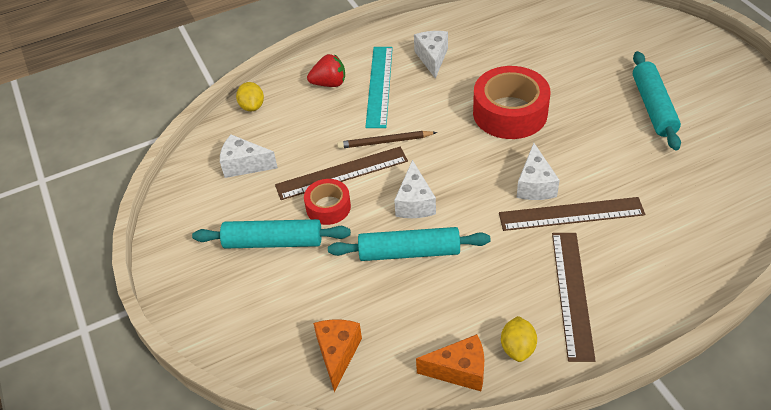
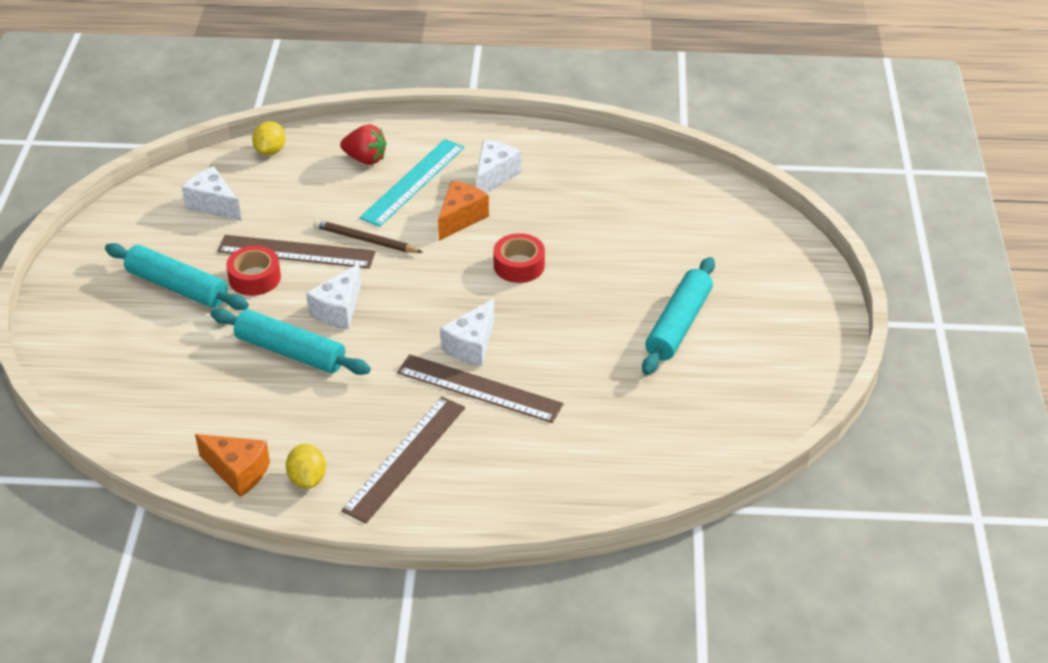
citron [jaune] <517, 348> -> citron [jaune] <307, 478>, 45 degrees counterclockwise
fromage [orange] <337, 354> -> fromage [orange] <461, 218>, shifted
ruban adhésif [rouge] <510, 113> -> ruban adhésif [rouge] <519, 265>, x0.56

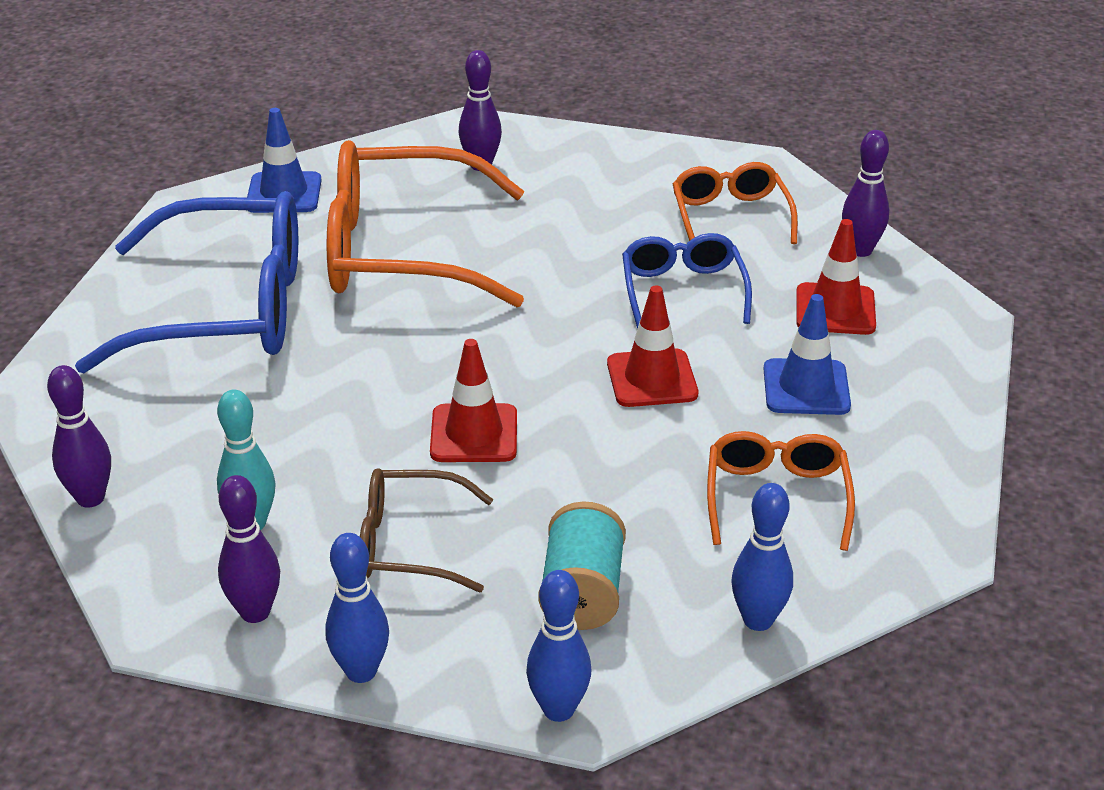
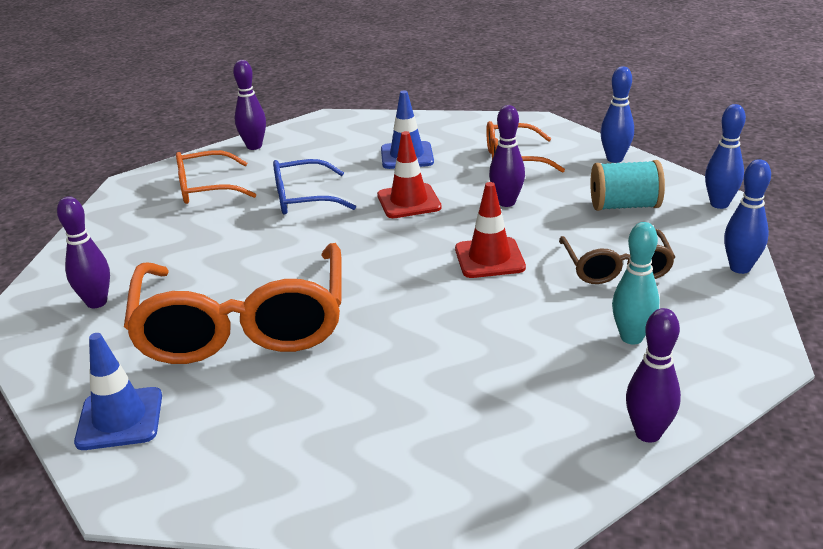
quille [violet] <255, 612> -> quille [violet] <506, 202>, shifted
lunettes [bleu] <226, 309> -> none
cône de chantier [rouge] <835, 310> -> none

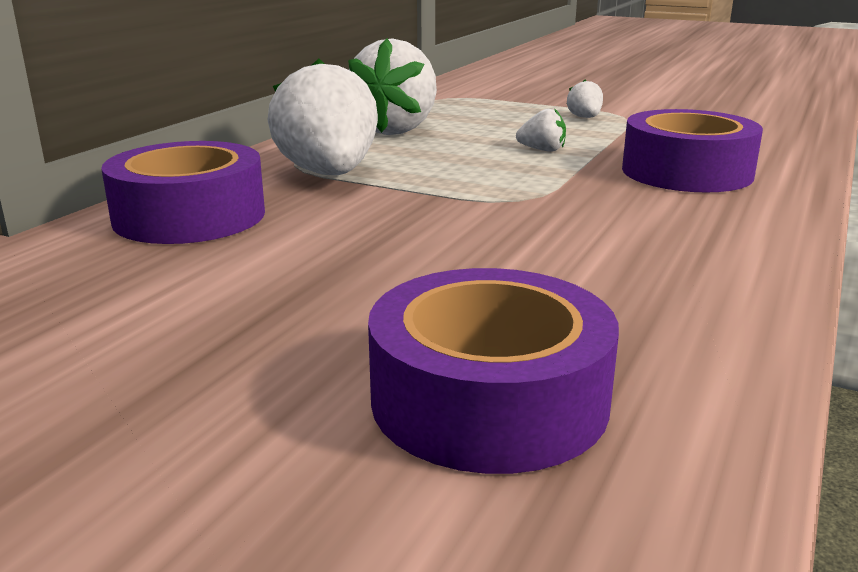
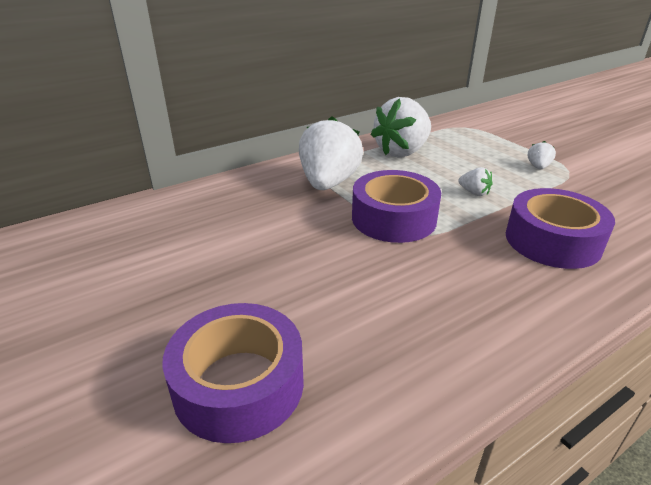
ruban adhésif [violet] <189, 216> -> ruban adhésif [violet] <393, 218>, shifted

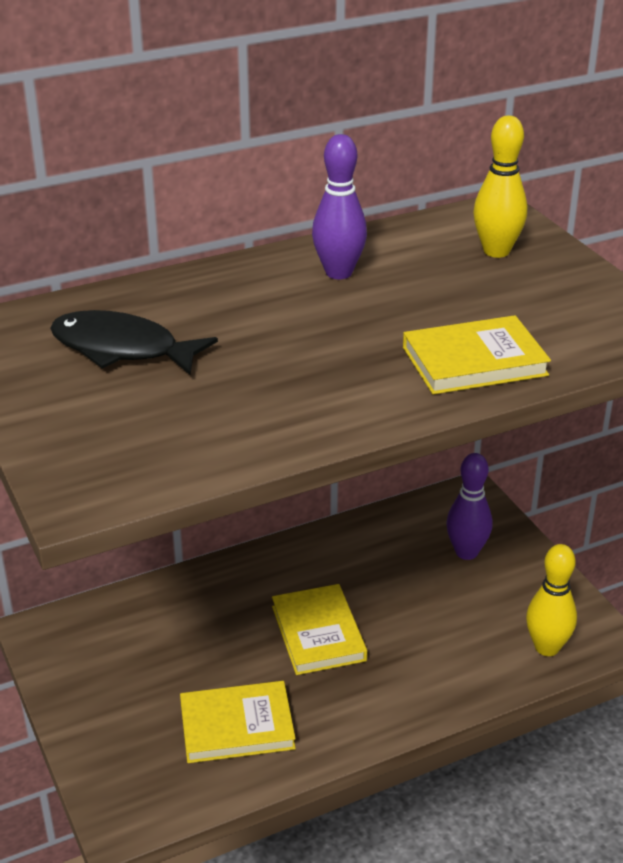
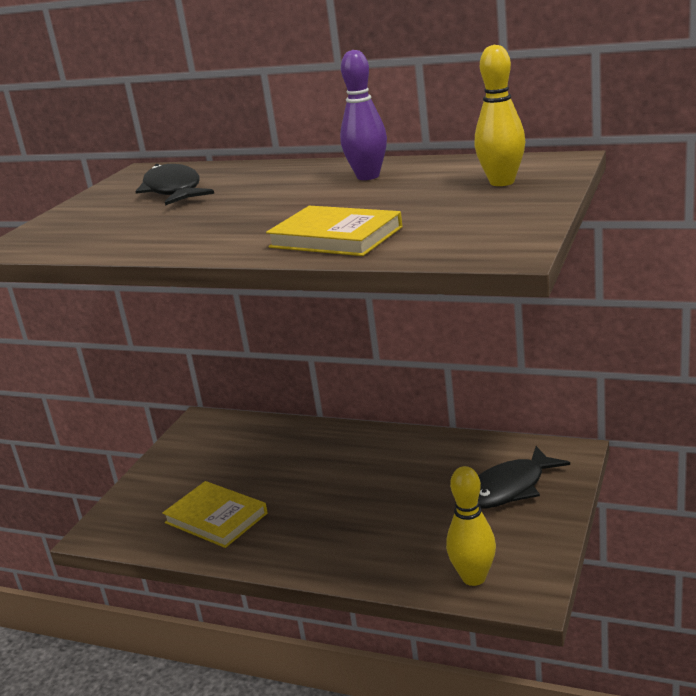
quille [violet] <466, 552> -> poisson [noir] <509, 488>
livre [jaune] <318, 633> -> none

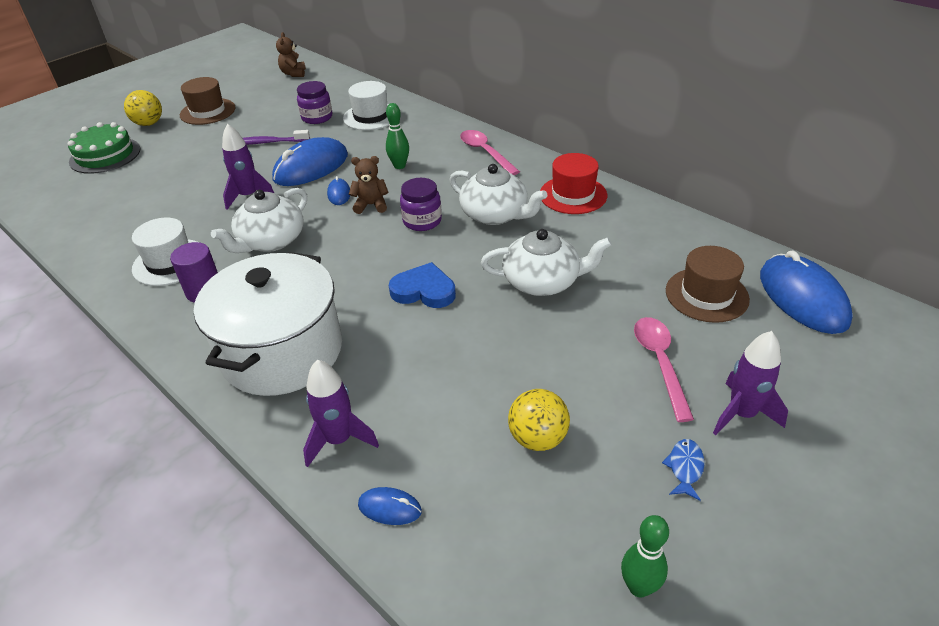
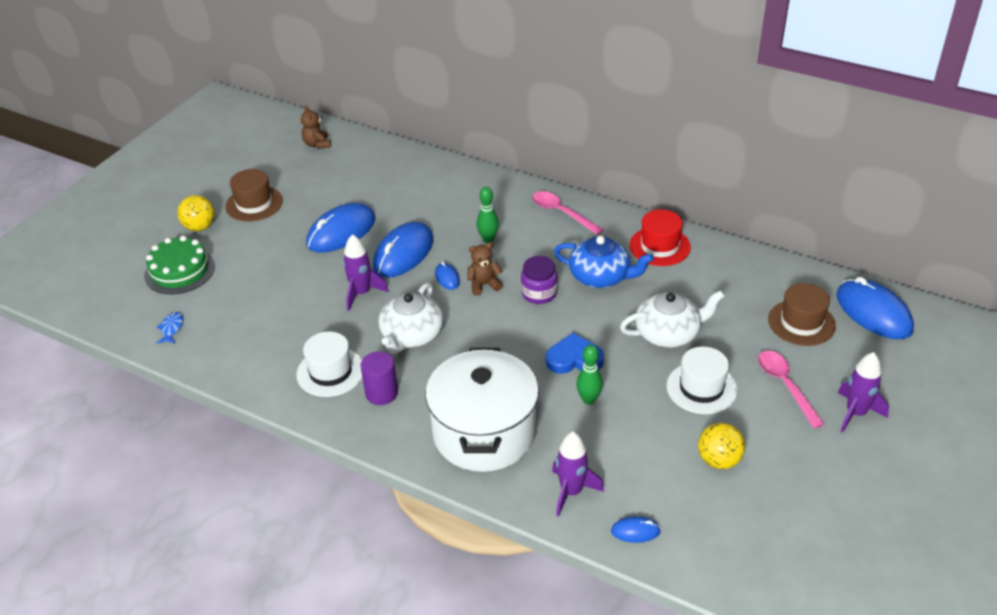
poisson [bleu] <685, 468> -> poisson [bleu] <171, 328>, shifted
brosse à dents [violet] <266, 142> -> souris [bleu] <341, 232>
théière [blanc] <495, 214> -> théière [bleu] <601, 277>
quille [vert] <639, 587> -> quille [vert] <588, 399>, shifted
chapeau [blanc] <371, 116> -> chapeau [blanc] <701, 388>, shifted
bocal [violet] <317, 117> -> none

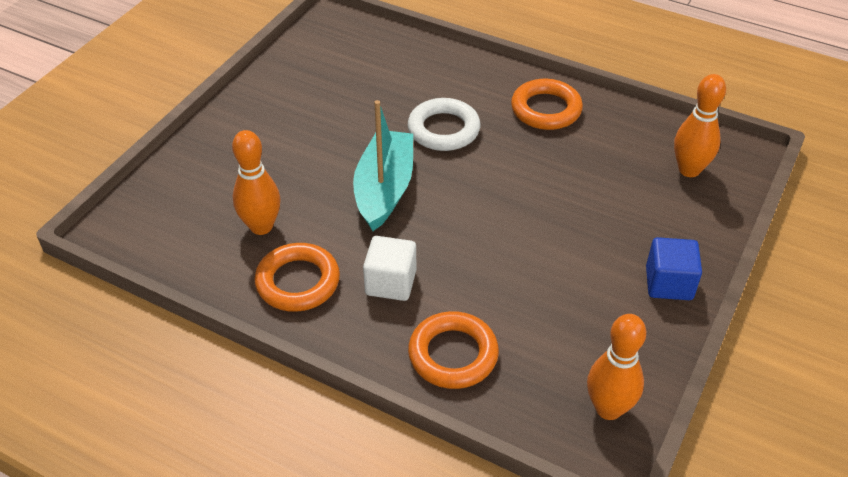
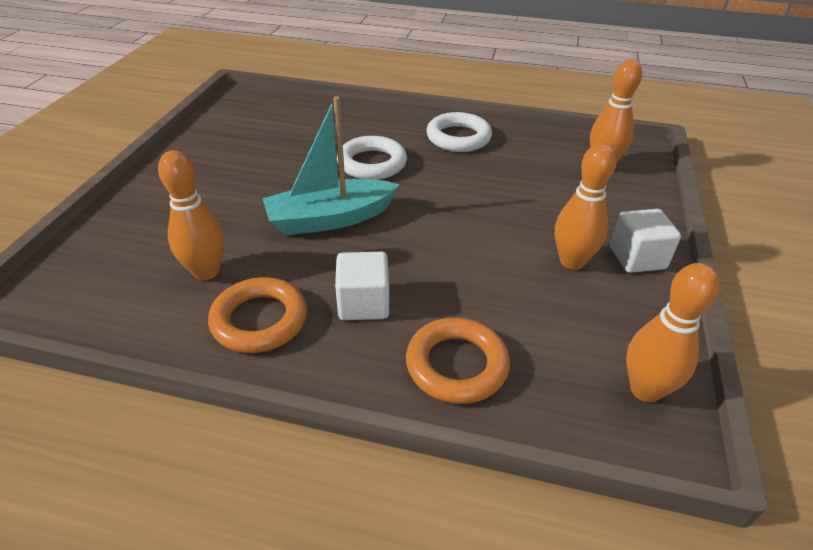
bateau [turquoise] <384, 189> -> bateau [turquoise] <330, 219>, 105 degrees counterclockwise
anneau [orange] <546, 109> -> anneau [blanc] <458, 137>
none -> quille [orange] <572, 261>
cube [bleu] <669, 283> -> cube [blanc] <637, 258>

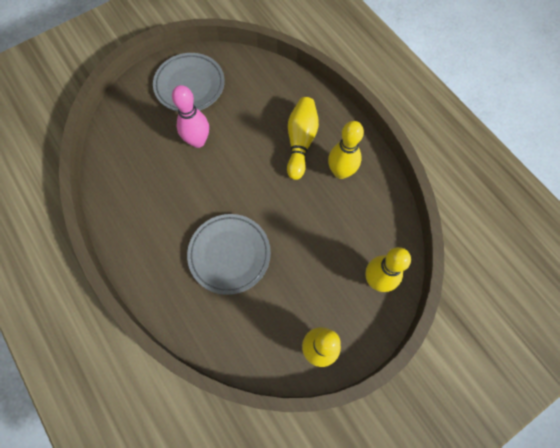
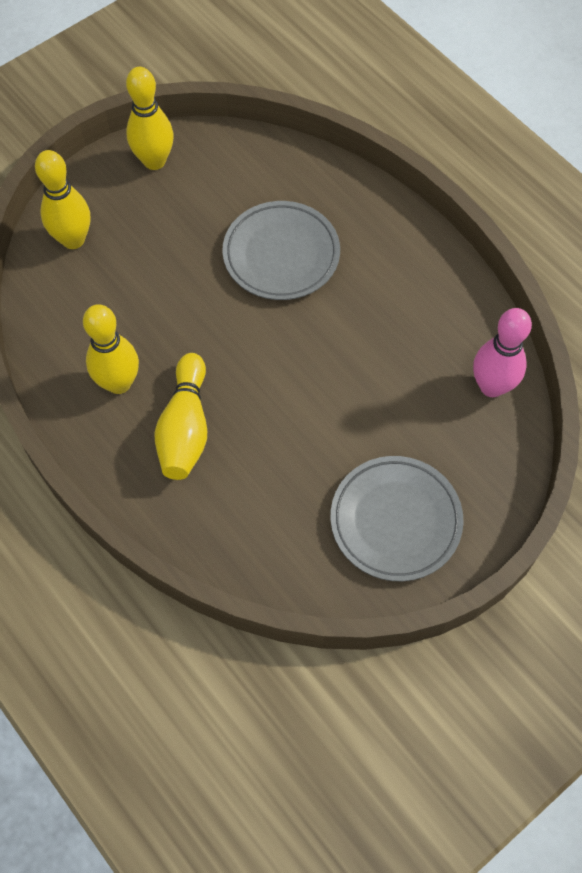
quille [rose] <198, 141> -> quille [rose] <491, 386>, shifted

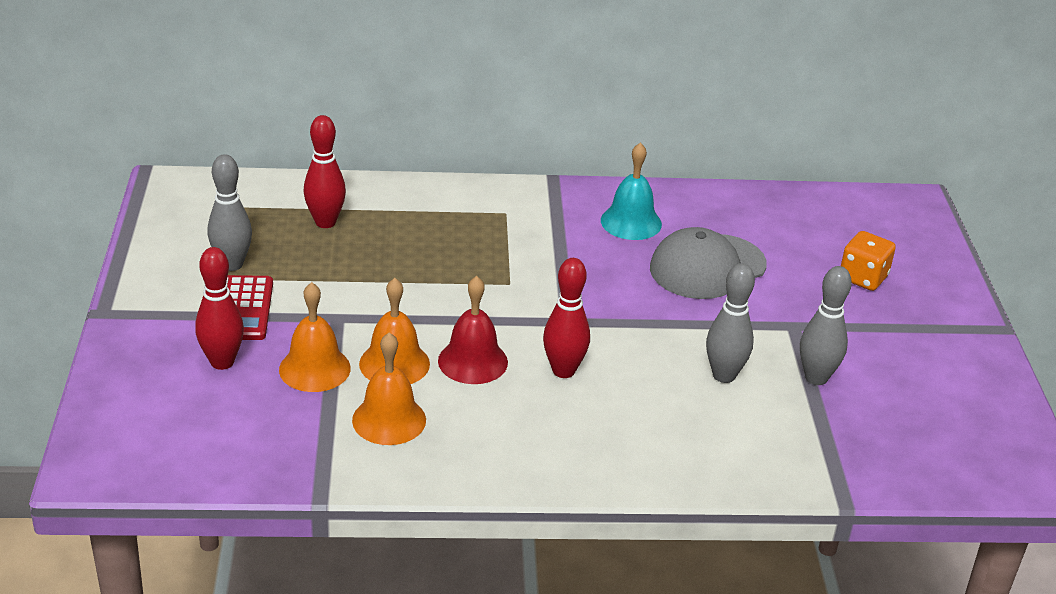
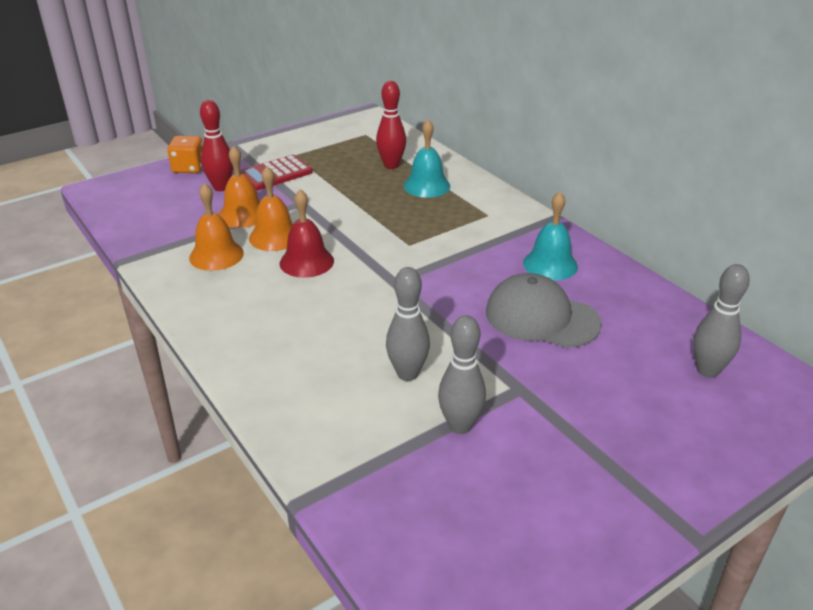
dé [orange] <863, 278> -> dé [orange] <189, 168>, shifted
none -> cloche [turquoise] <426, 186>
quille [gris] <232, 264> -> quille [gris] <707, 370>, shifted
quille [rouge] <563, 371> -> none

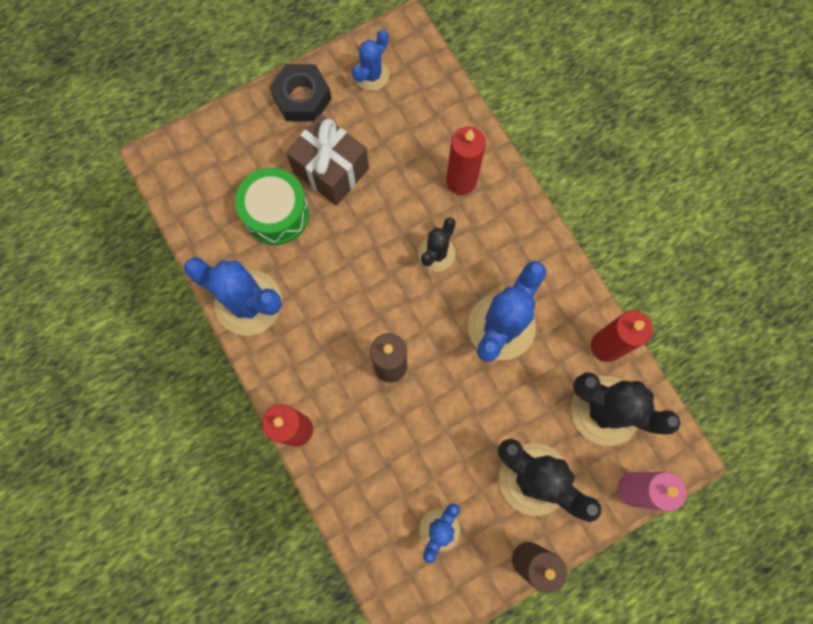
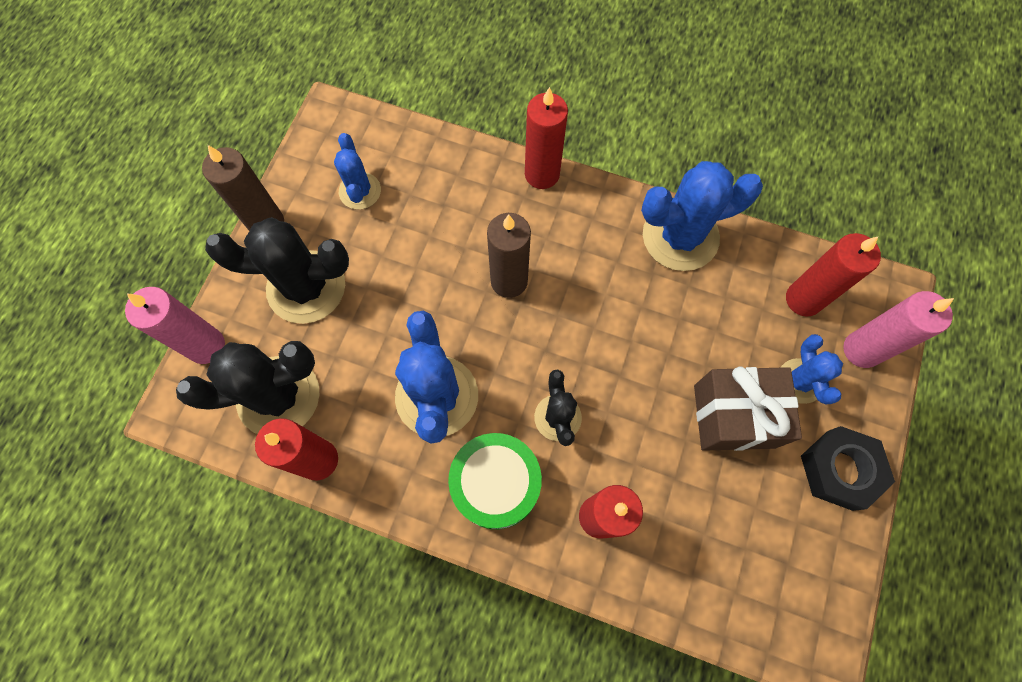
tambour [vert] <276, 213> -> tambour [vert] <496, 484>, shifted
cactus [bleu] <371, 75> -> cactus [bleu] <800, 381>, shifted
none -> bougie [rouge] <803, 299>
none -> bougie [rose] <861, 350>

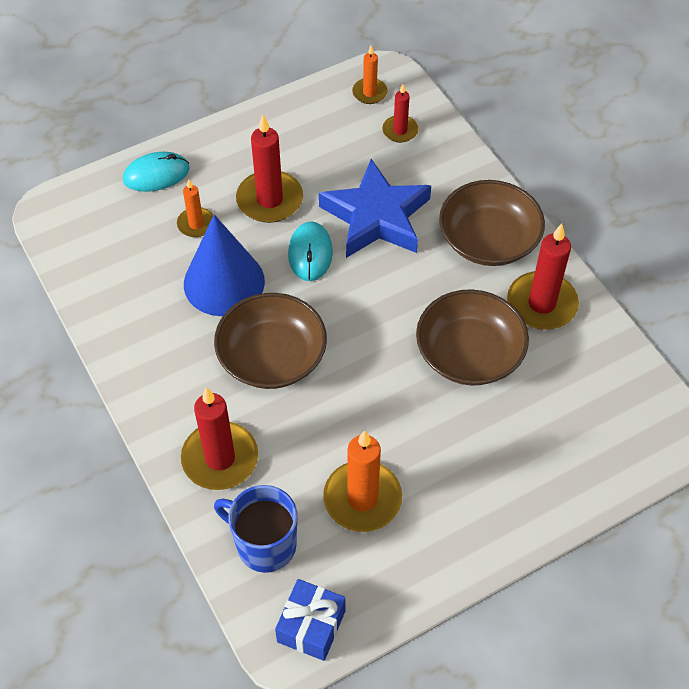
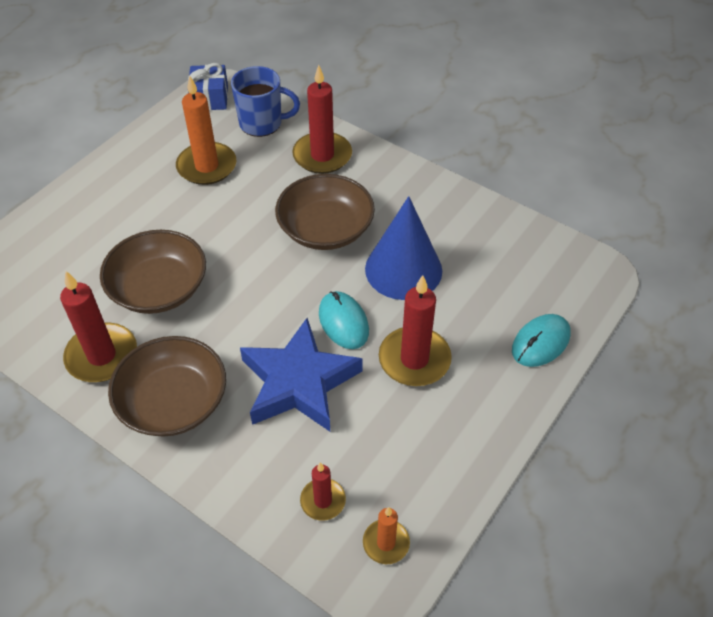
bougie [orange] <196, 224> -> none

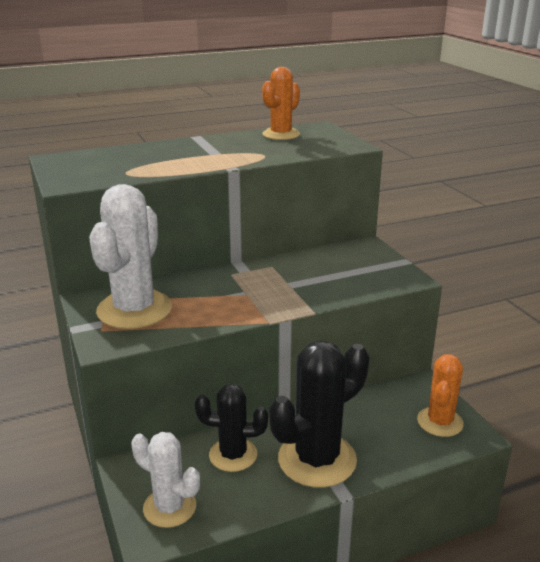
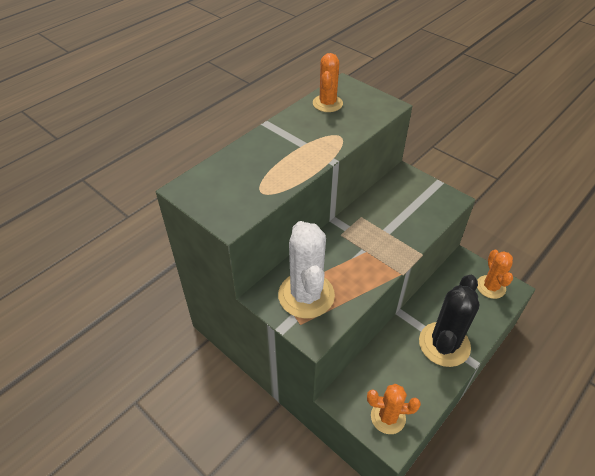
cactus [blanc] <169, 507> -> cactus [orange] <388, 417>
cactus [noir] <233, 455> -> none

